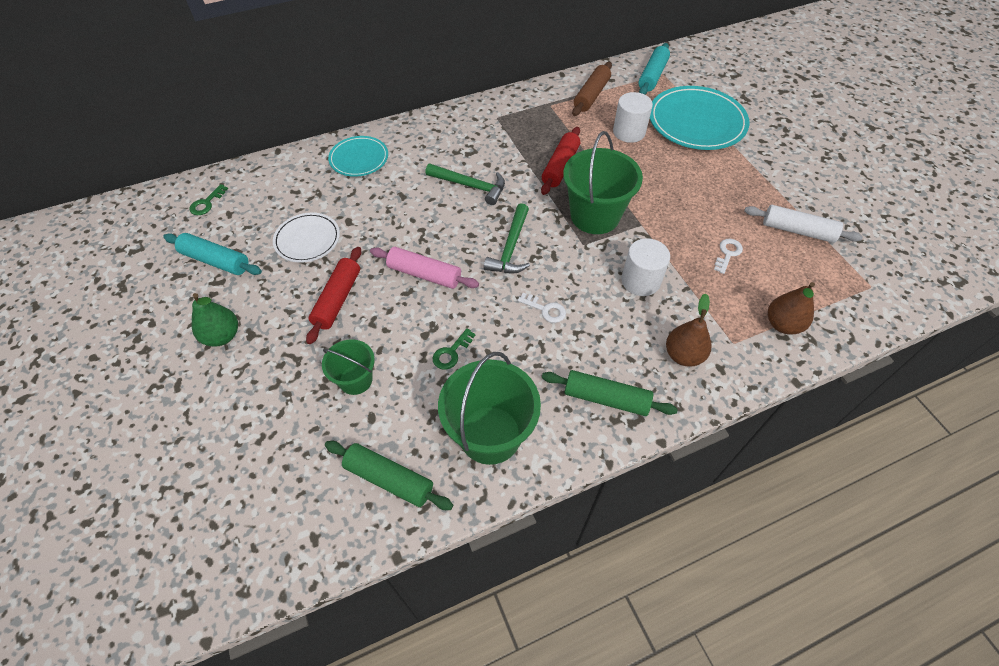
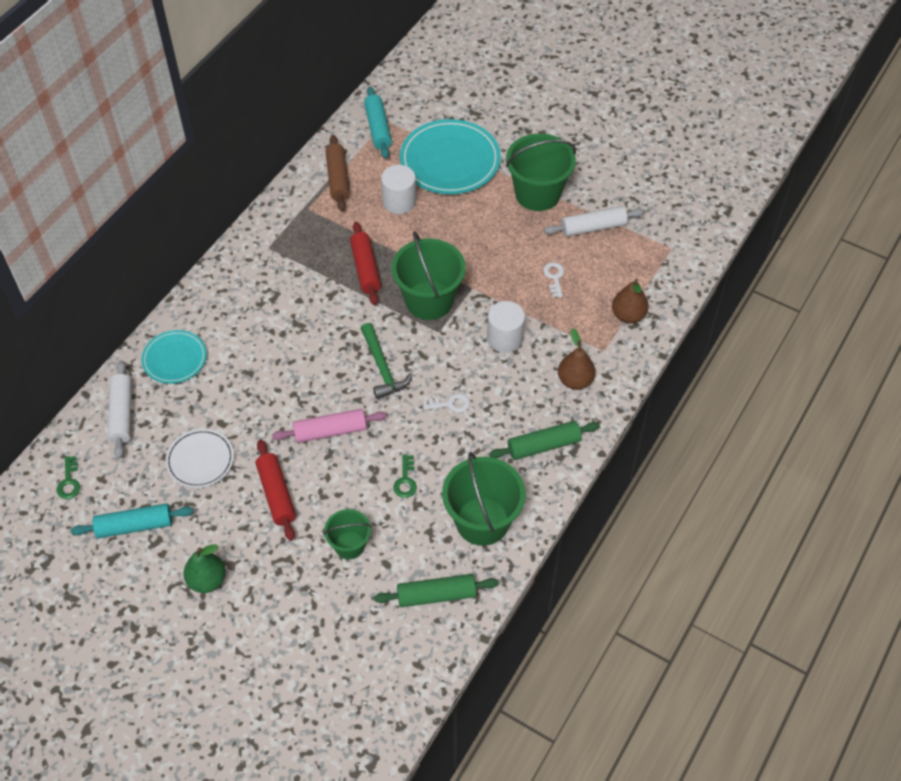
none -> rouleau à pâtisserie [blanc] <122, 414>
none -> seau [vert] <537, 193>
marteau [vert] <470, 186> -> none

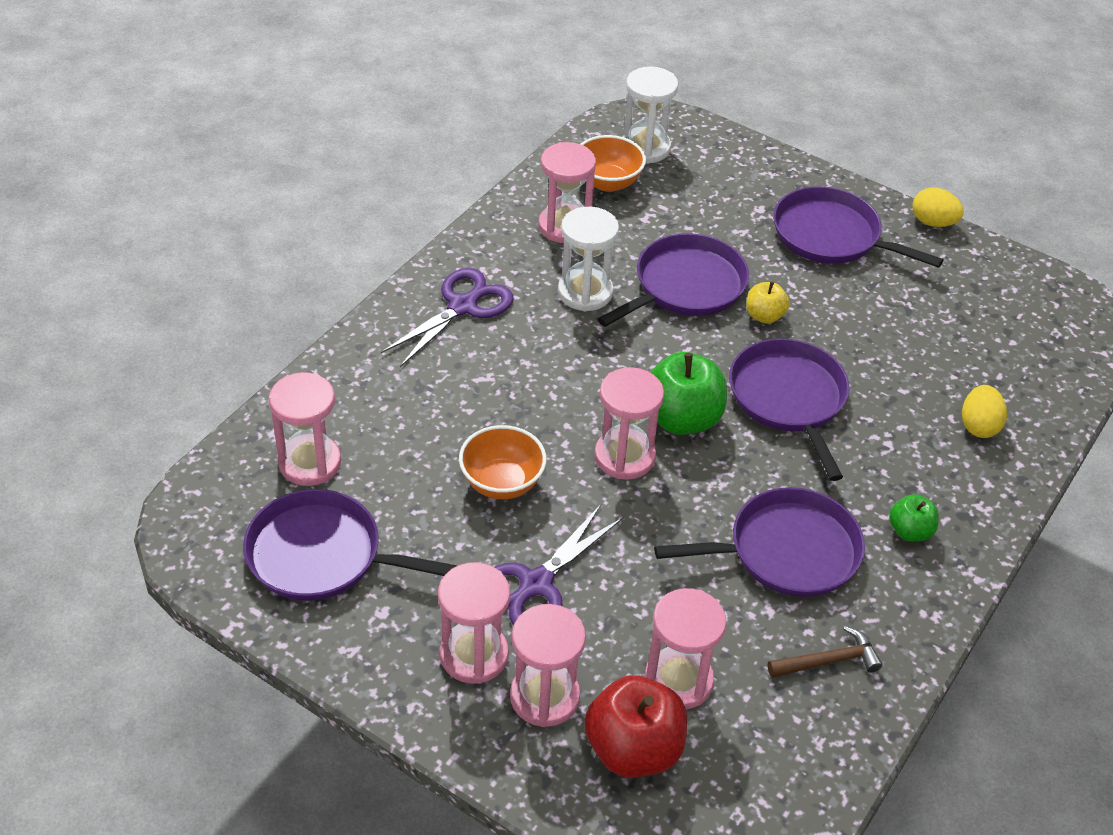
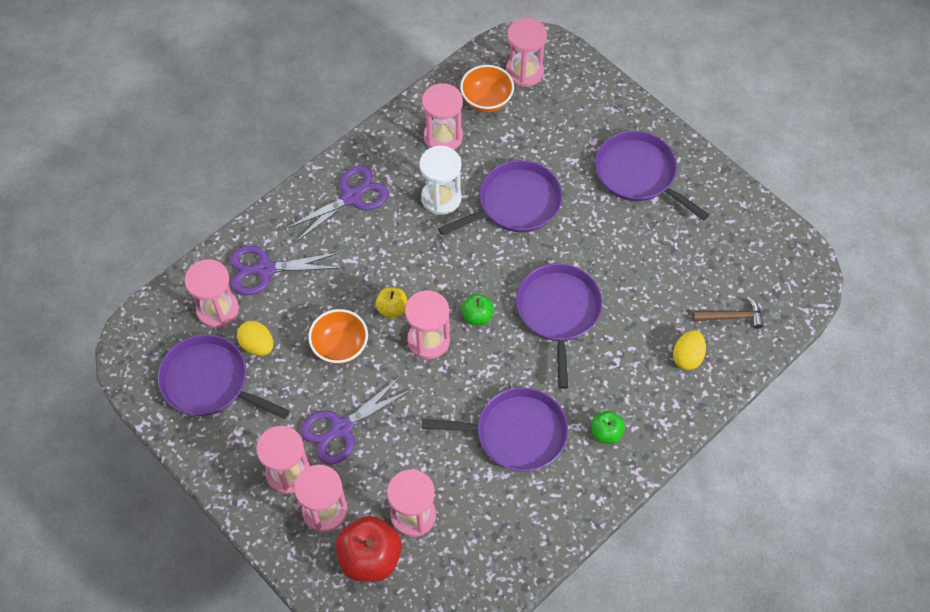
none -> ciseaux [violet] <264, 270>
œuf [jaune] <933, 222> -> œuf [jaune] <257, 345>, shifted
pomme [jaune] <764, 316> -> pomme [jaune] <392, 309>, shifted
pomme [vert] <681, 419> -> pomme [vert] <477, 316>, x0.54
sablier [blanc] <645, 148> -> sablier [rose] <524, 72>
marteau [marron] <828, 661> -> marteau [marron] <731, 317>, shifted

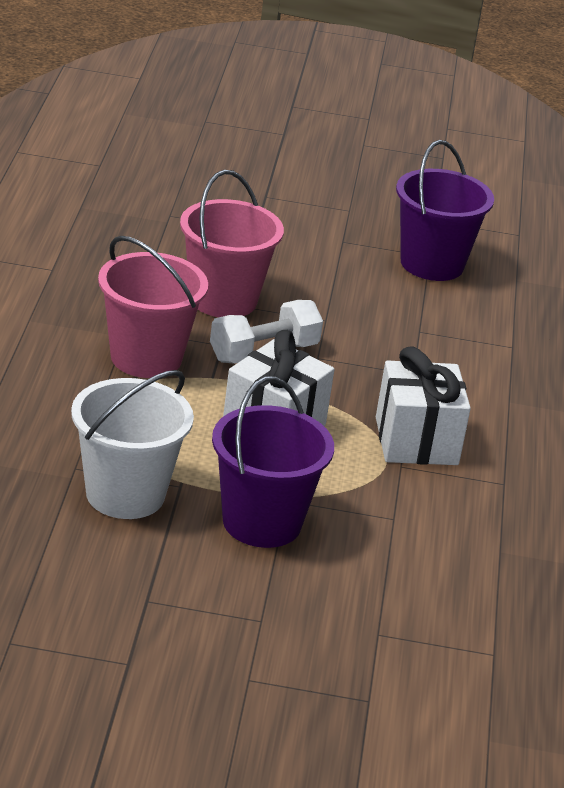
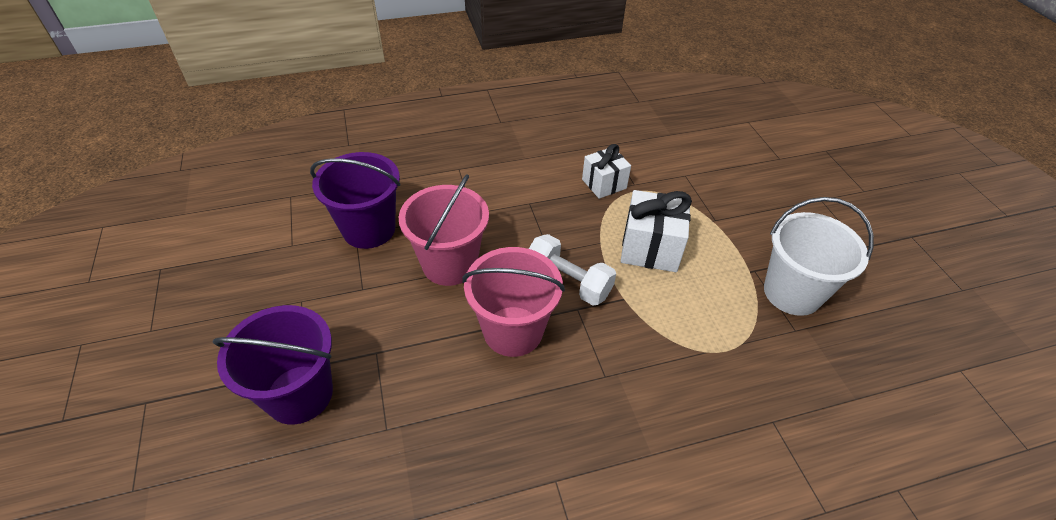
seau [violet] <262, 522> -> seau [violet] <299, 394>, shifted
seau [rose] <146, 358> -> seau [rose] <449, 264>, shifted
cadeau [blanc] <416, 441> -> cadeau [blanc] <604, 184>, x0.66

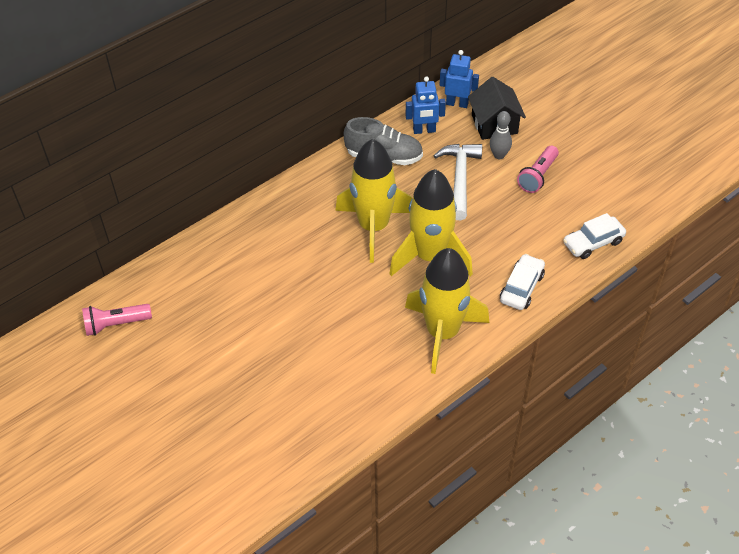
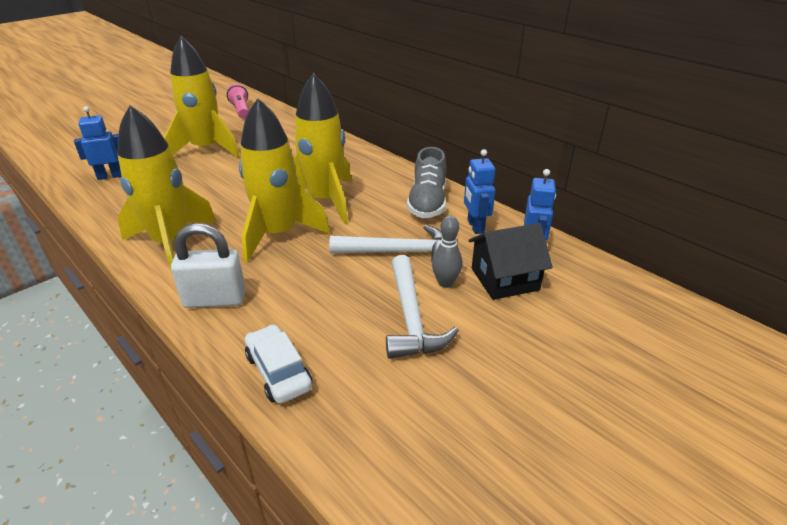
none -> robot [bleu] <110, 176>
none -> fusée [jaune] <206, 149>
voiture [blanc] <521, 287> -> cadenas [blanc] <215, 299>
lampe de poche [rose] <538, 176> -> marteau [blanc] <411, 318>

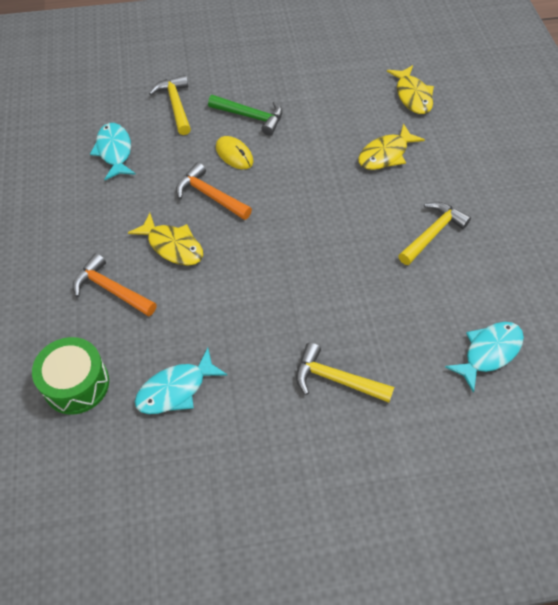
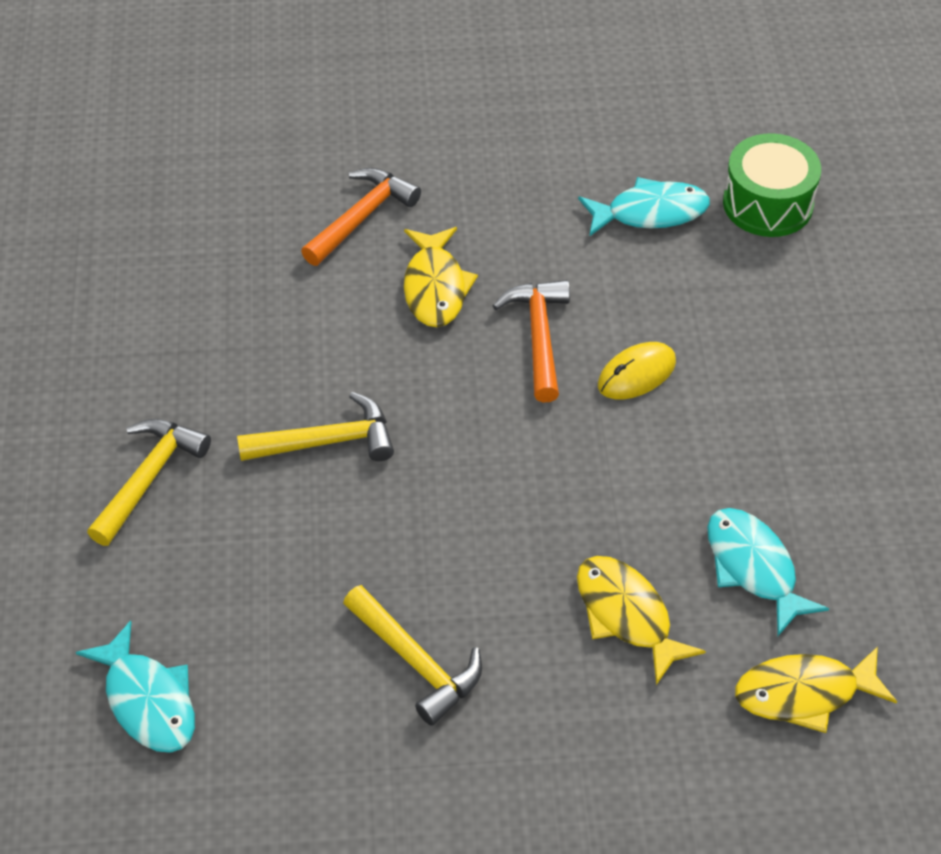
marteau [jaune] <176, 105> -> marteau [jaune] <327, 441>, shifted
poisson [jaune] <173, 246> -> poisson [jaune] <435, 287>, 45 degrees counterclockwise
marteau [orange] <210, 196> -> marteau [orange] <539, 337>, 45 degrees counterclockwise
poisson [turquoise] <176, 389> -> poisson [turquoise] <753, 568>, shifted
tambour [vert] <76, 384> -> tambour [vert] <767, 204>, shifted
marteau [vert] <250, 117> -> none

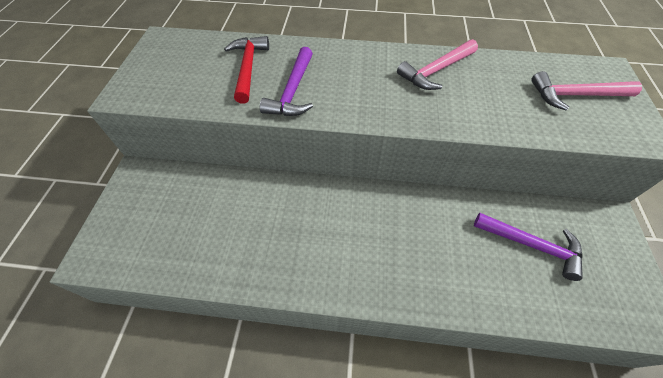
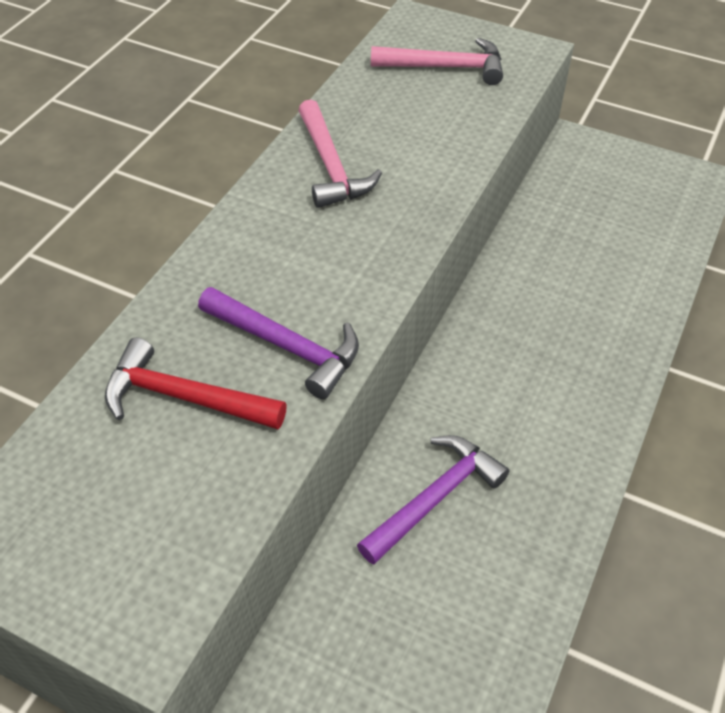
marteau [violet] <531, 245> -> marteau [violet] <434, 498>, shifted
marteau [rose] <575, 95> -> marteau [rose] <445, 67>, 105 degrees counterclockwise

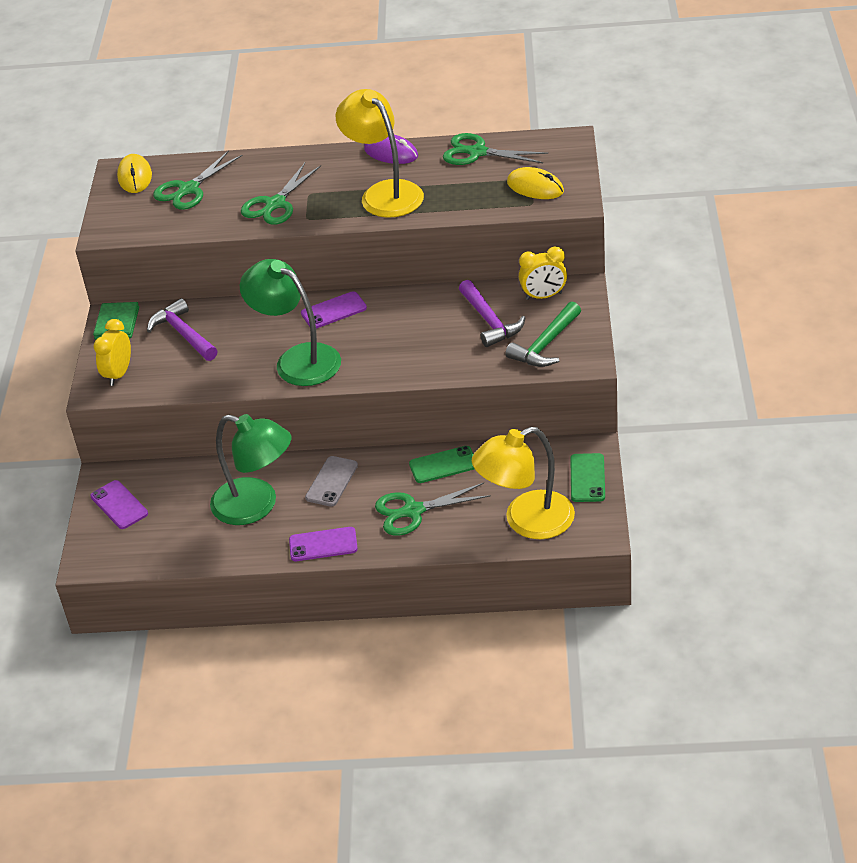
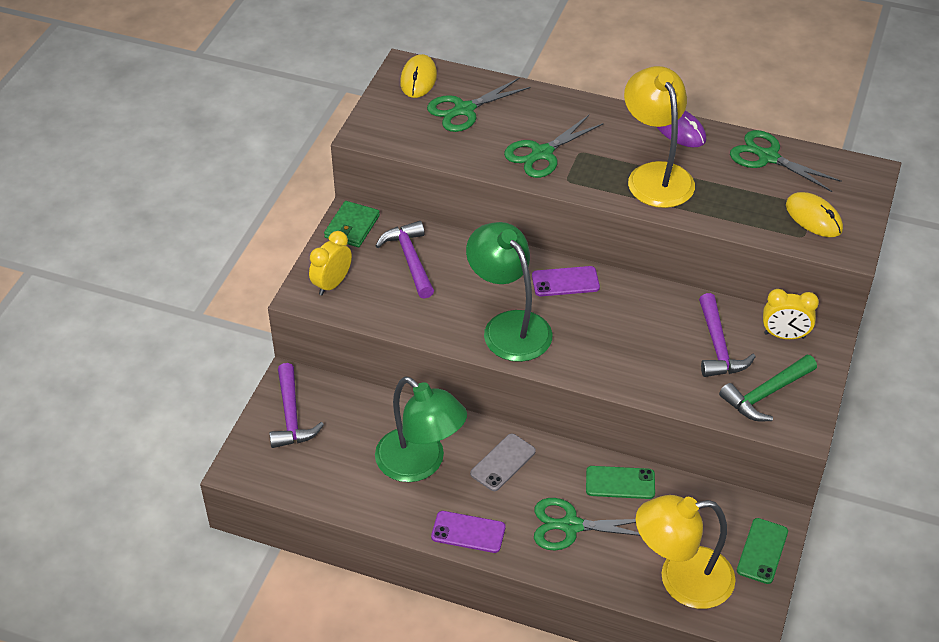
téléphone [violet] <119, 505> -> marteau [violet] <291, 416>

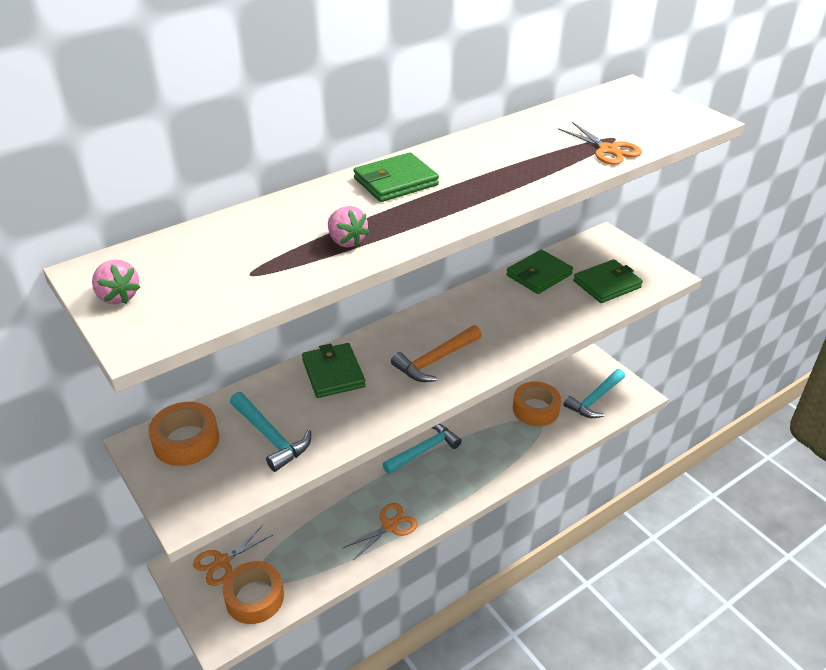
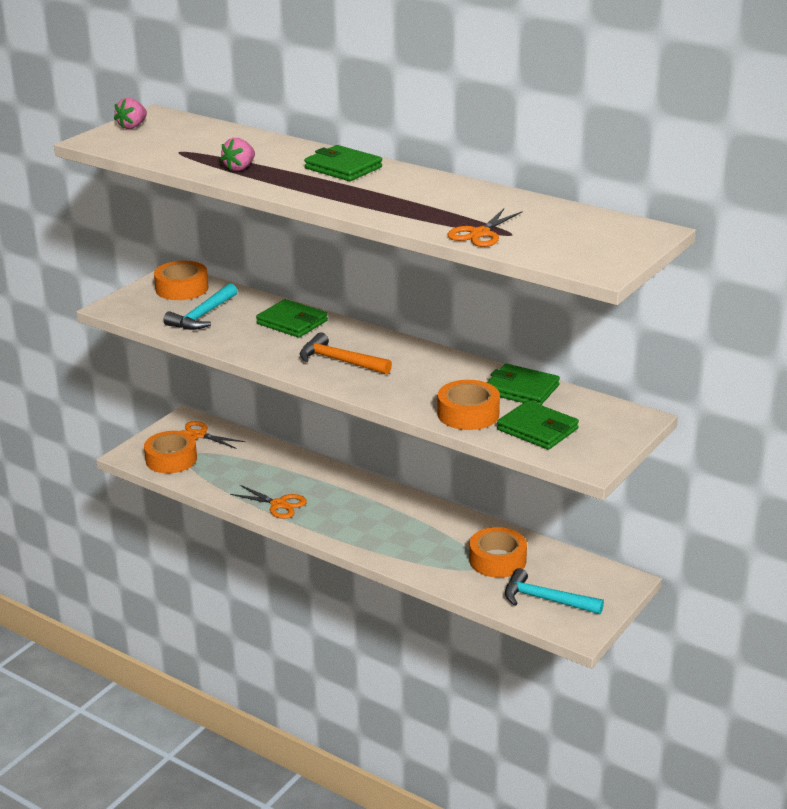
portefeuille [vert] <333, 373> -> portefeuille [vert] <292, 322>, 75 degrees clockwise
none -> ruban adhésif [orange] <468, 414>
marteau [turquoise] <424, 450> -> none

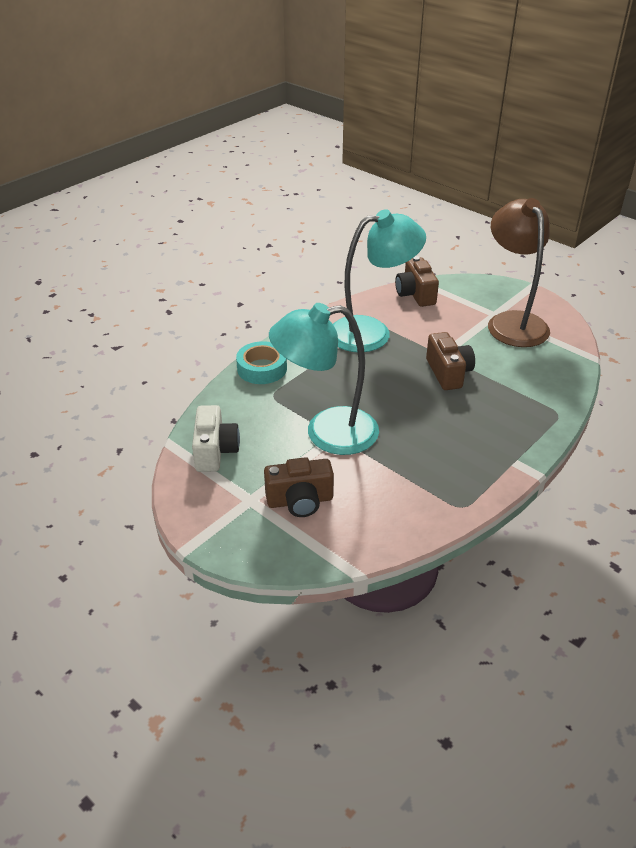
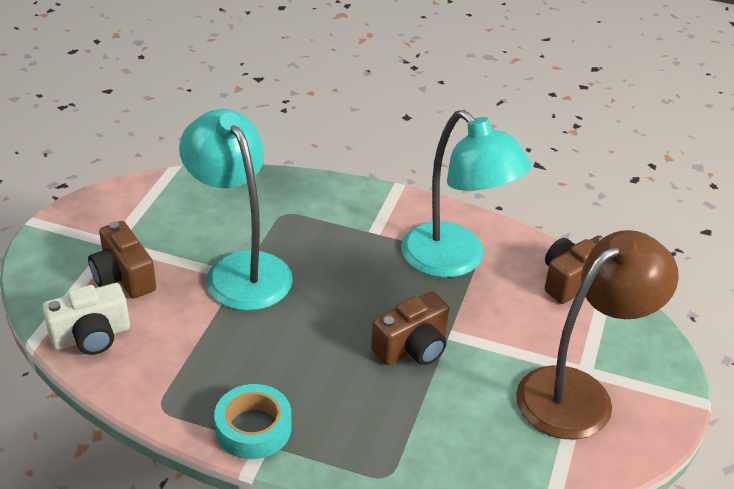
appareil photo [blanc] <215, 451> -> appareil photo [blanc] <91, 336>, shifted
ruban adhésif [turquoise] <262, 368> -> ruban adhésif [turquoise] <253, 428>, shifted

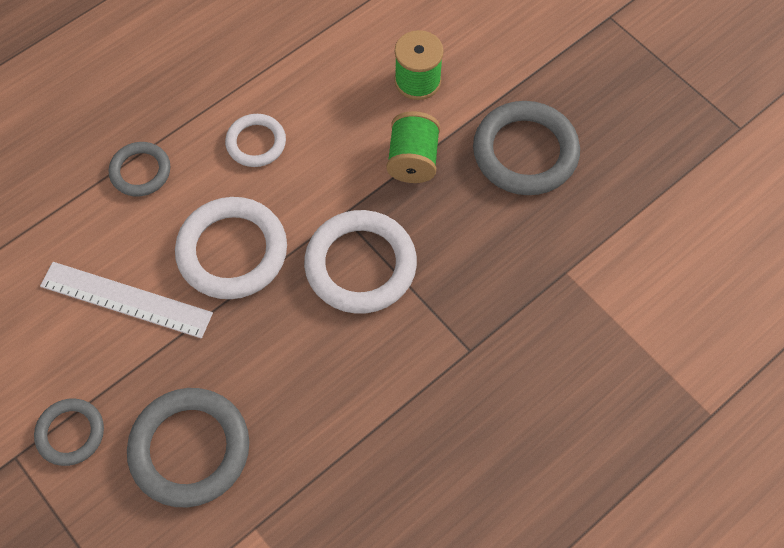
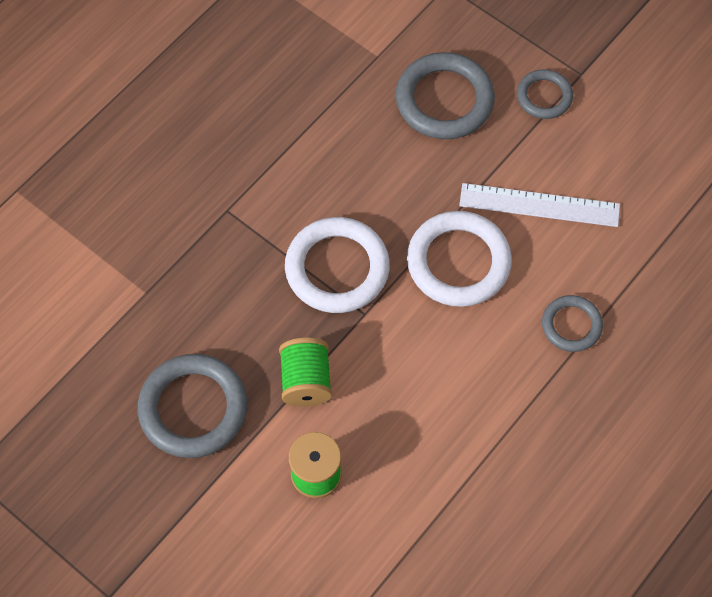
anneau [blanc] <256, 143> -> none

